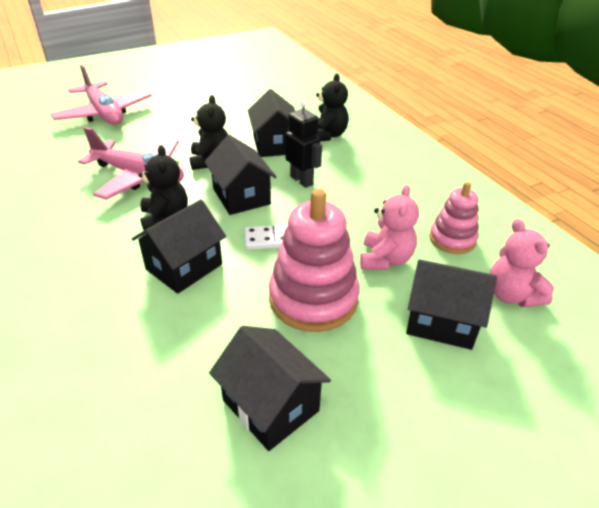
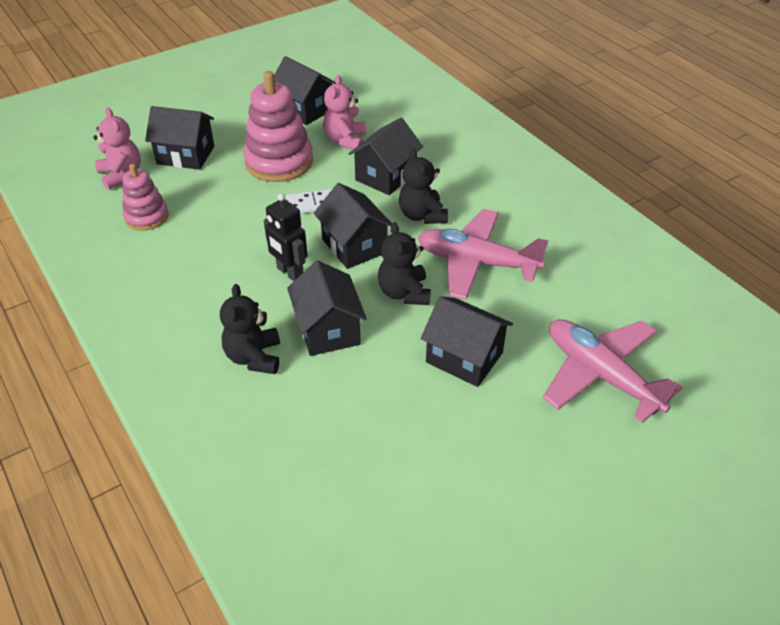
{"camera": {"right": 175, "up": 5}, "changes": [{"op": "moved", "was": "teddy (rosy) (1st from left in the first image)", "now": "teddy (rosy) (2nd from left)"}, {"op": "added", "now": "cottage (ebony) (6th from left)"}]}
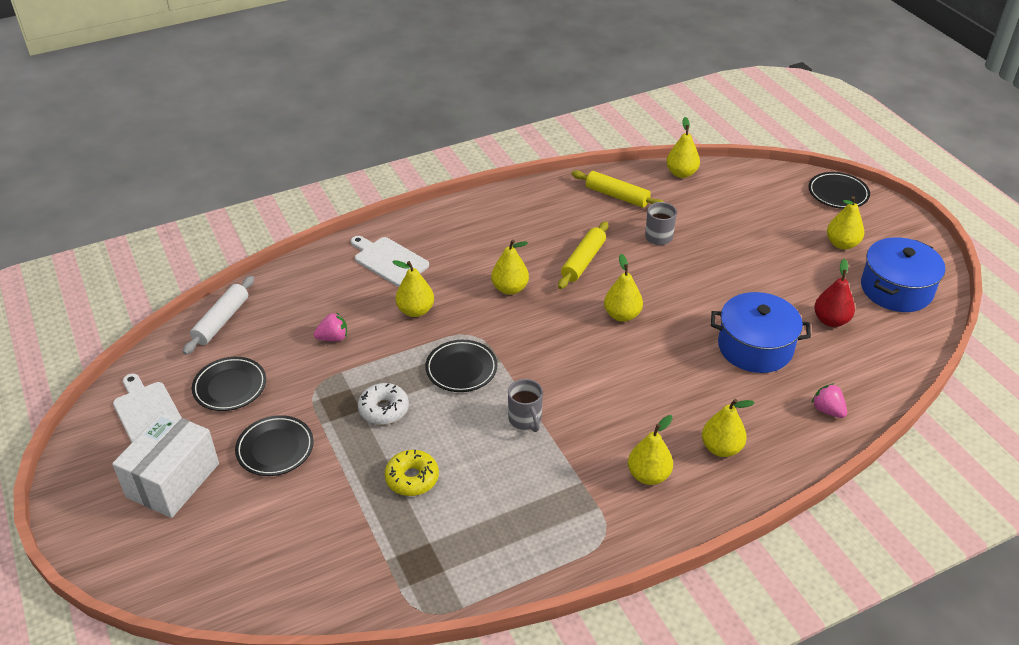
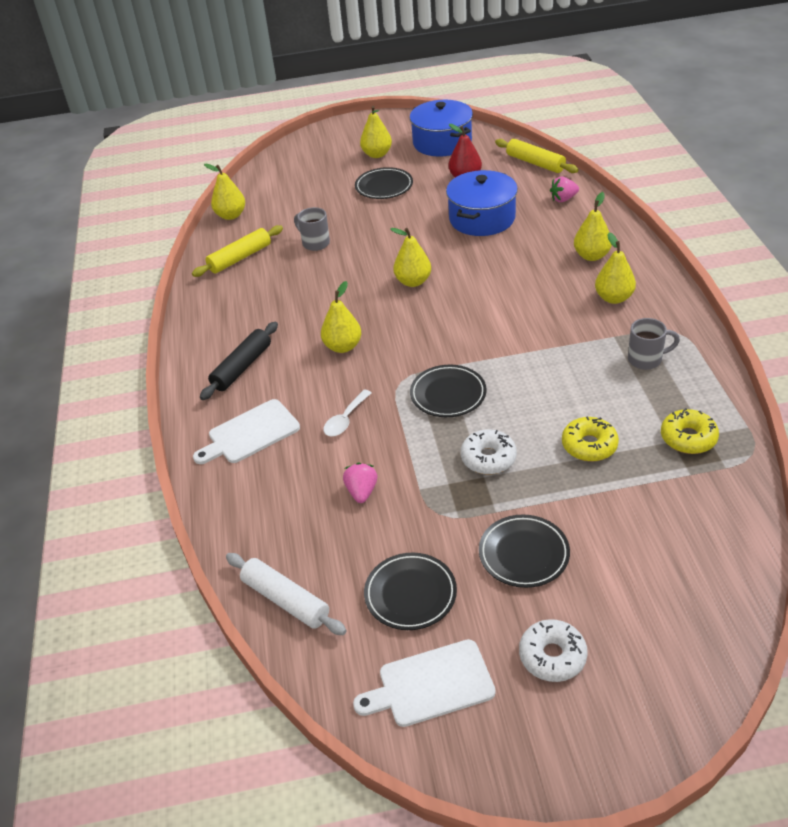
{"camera": {"right": -70, "up": 0}, "changes": [{"op": "moved", "was": "dinner plate (ebony) (4th from left in the first image)", "now": "dinner plate (ebony) (1st from left)"}, {"op": "moved", "was": "pastry roller (yellow) (1st from left in the first image)", "now": "pastry roller (yellow) (2nd from left)"}, {"op": "replaced", "was": "pear fruit (yellow) (1st from left)", "now": "tablespoon (pure white)"}, {"op": "moved", "was": "tea mug (gray) (1st from left in the first image)", "now": "tea mug (gray) (2nd from left)"}, {"op": "replaced", "was": "parcel (pure white)", "now": "doughnut (pure white) (2nd from left)"}, {"op": "added", "now": "pastry roller (ebony)"}, {"op": "added", "now": "doughnut (yellow) (2nd from left)"}]}
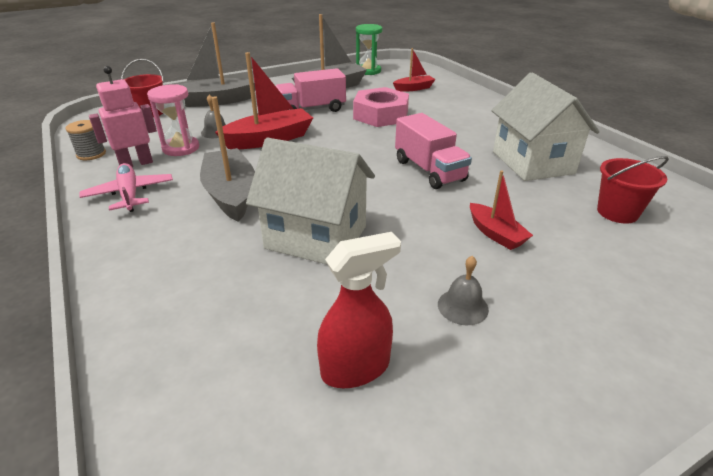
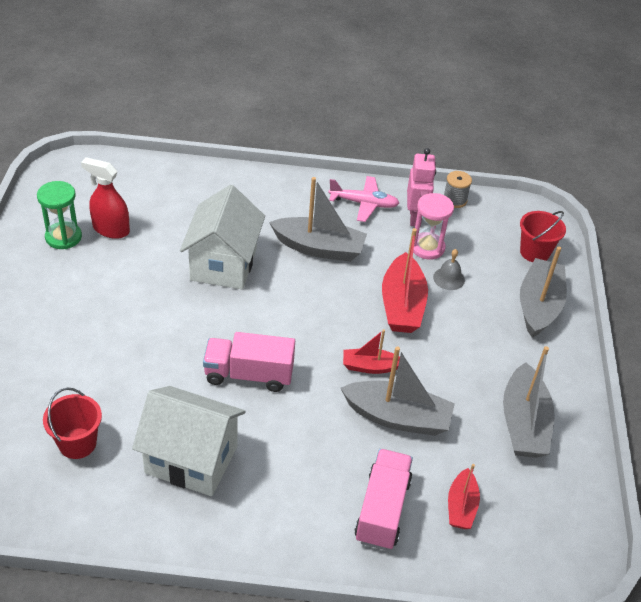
{"camera": {"right": 120, "up": 10}, "changes": [{"op": "moved", "was": "sandglass (leaf-green)"}, {"op": "moved", "was": "truck (rosy) (1st from left in the first image)", "now": "truck (rosy) (2nd from left)"}, {"op": "replaced", "was": "nut (rosy)", "now": "boat (gray) (2nd from left)"}, {"op": "turned", "was": "cottage (pure white) (1st from left in the first image)", "clockwise": -45}, {"op": "moved", "was": "boat (red) (3rd from left in the first image)", "now": "boat (red) (1st from left)"}, {"op": "turned", "was": "sprayer (red)", "clockwise": 105}, {"op": "removed", "was": "bell (gray) (2nd from left)"}]}
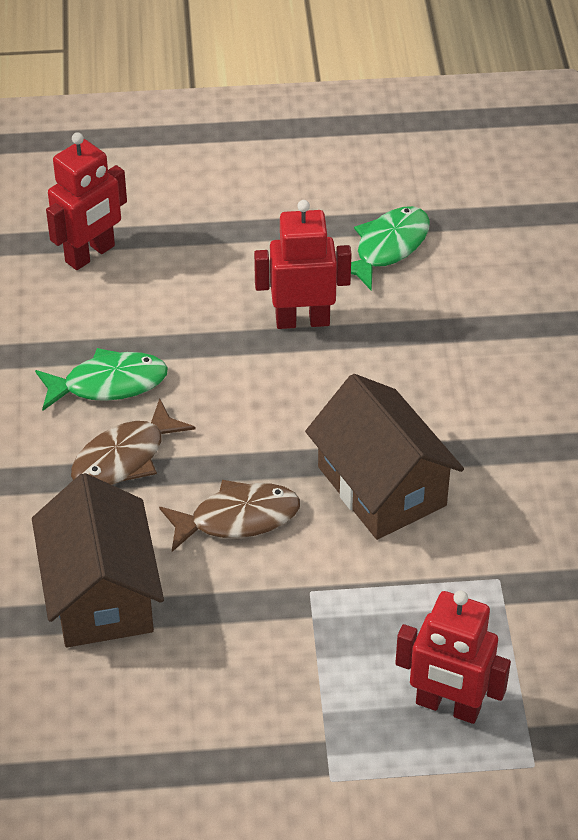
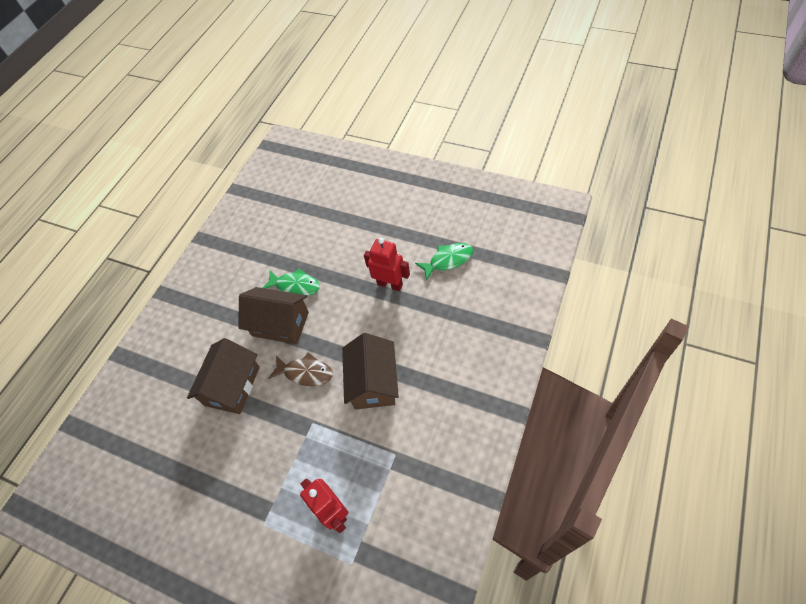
{"camera": {"right": 35, "up": 10}, "changes": [{"op": "removed", "was": "robot figure (red) (1st from left)"}, {"op": "replaced", "was": "fish figure (russet) (1st from left)", "now": "cottage (russet) (2nd from left)"}]}
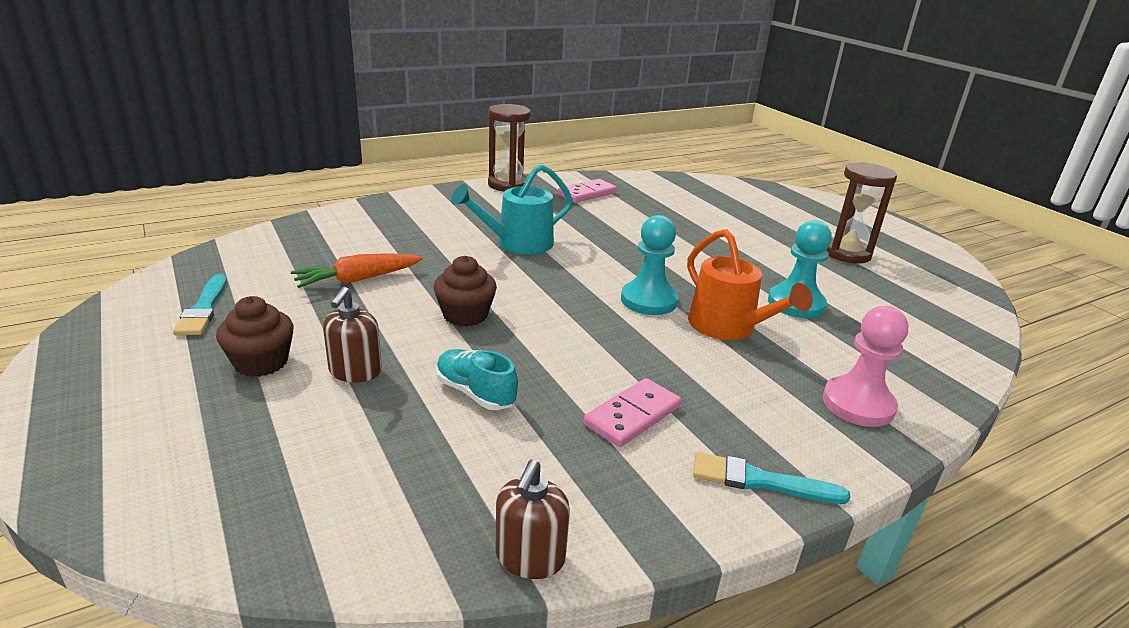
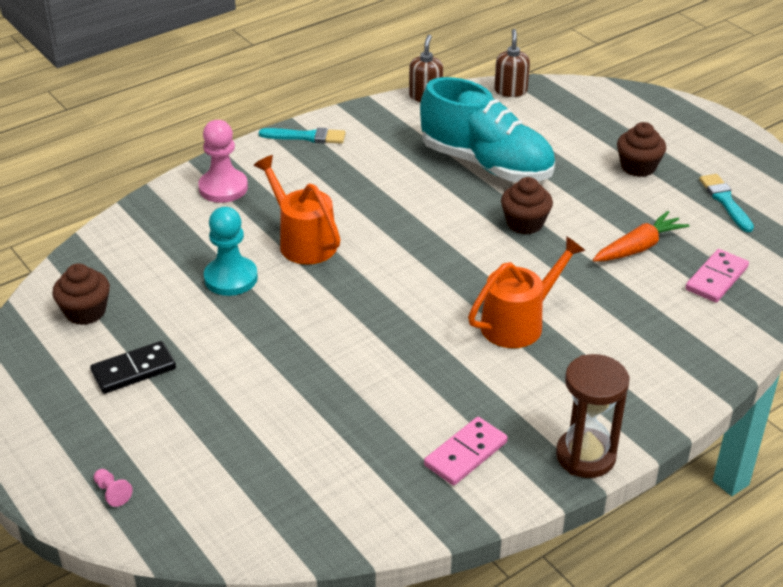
{"camera": {"right": 175, "up": 10}, "changes": [{"op": "replaced", "was": "sandglass (russet) (2nd from left)", "now": "domino tile (ebony)"}, {"op": "recoloured", "was": "watering can (teal)", "now": "watering can (bright orange) (2nd from left)"}, {"op": "removed", "was": "chess pawn (teal) (1st from left)"}, {"op": "moved", "was": "soap dispenser (russet) (1st from left in the first image)", "now": "soap dispenser (russet) (2nd from left)"}, {"op": "resized", "was": "shoe (teal)", "ratio": 2.18}, {"op": "moved", "was": "domino tile (rosy) (2nd from left)"}, {"op": "added", "now": "fairy cake (russet) (1st from left)"}, {"op": "added", "now": "chess pawn (rosy) (1st from left)"}]}
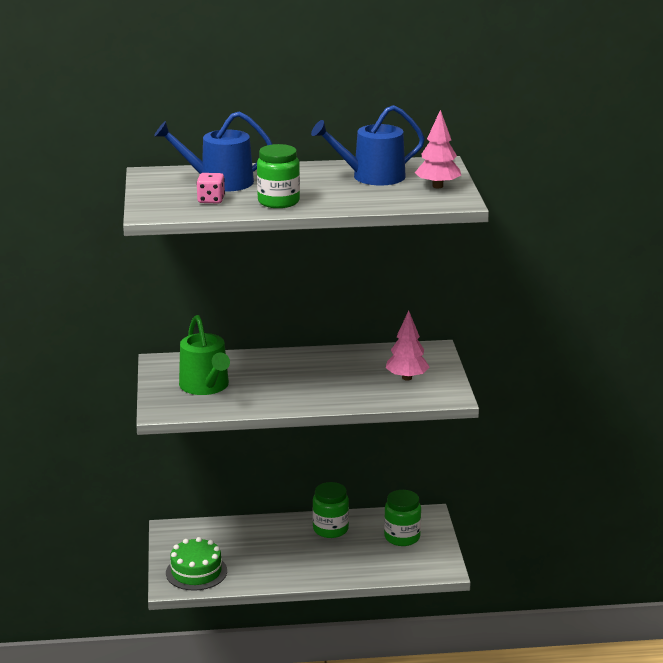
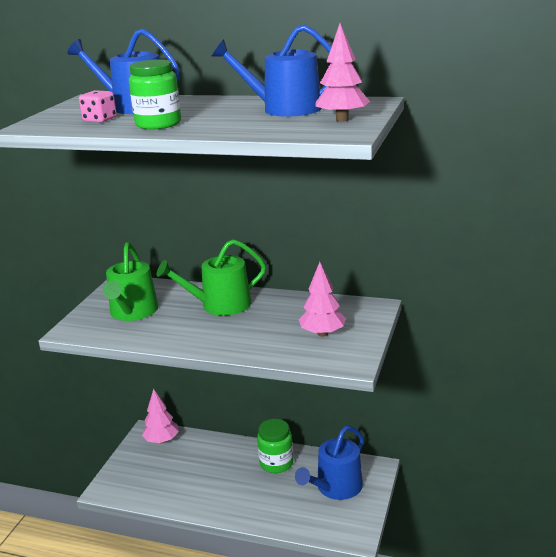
{"camera": {"right": 25, "up": 0}, "changes": [{"op": "replaced", "was": "jam jar (leaf-green) (3rd from left)", "now": "watering can (blue) (3rd from left)"}, {"op": "removed", "was": "gateau (leaf-green)"}, {"op": "added", "now": "watering can (leaf-green) (2nd from left)"}, {"op": "added", "now": "fir tree (rosy) (1st from left)"}]}
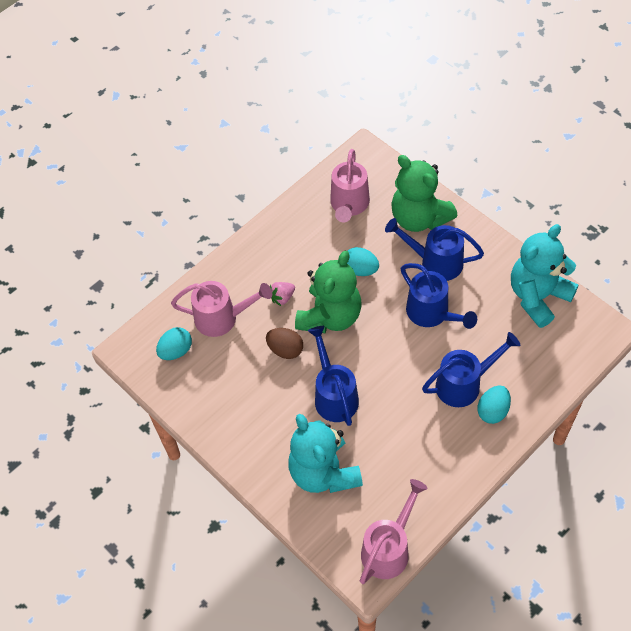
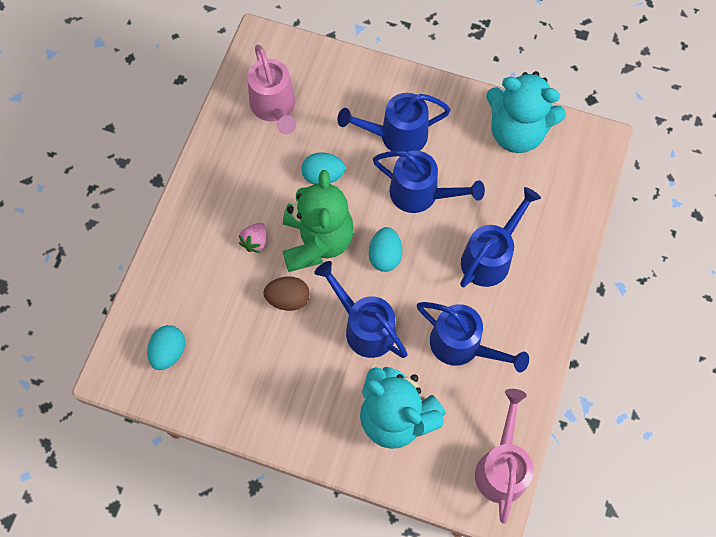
{"camera": {"right": -30, "up": 10}, "changes": [{"op": "removed", "was": "teddy (leaf-green) (2nd from left)"}, {"op": "turned", "was": "teddy (teal) (2nd from left)", "clockwise": -90}, {"op": "removed", "was": "watering can (rosy) (1st from left)"}, {"op": "moved", "was": "egg shape (teal) (3rd from left)"}, {"op": "added", "now": "watering can (blue) (4th from left)"}]}
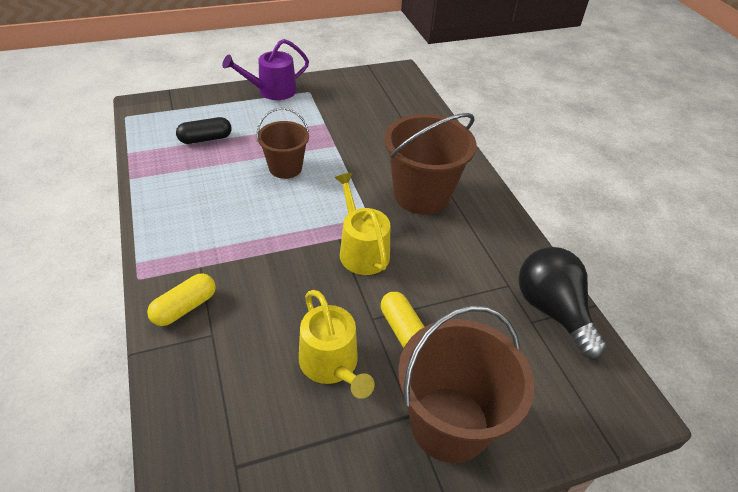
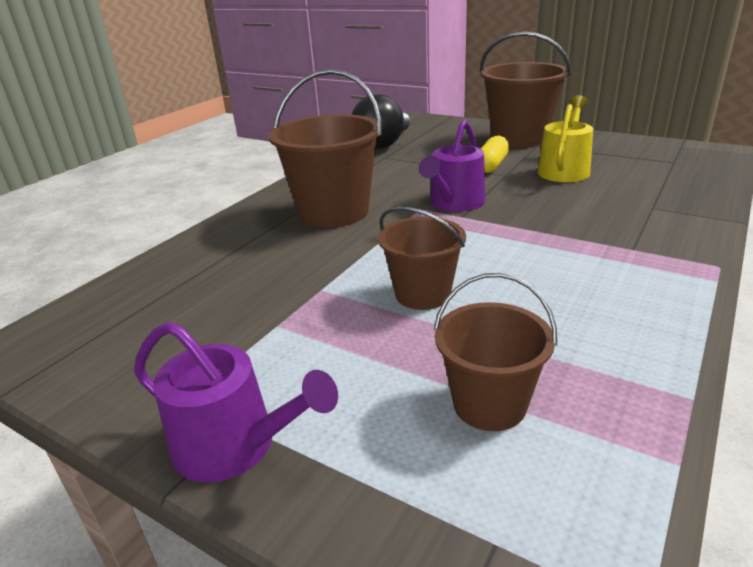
{"camera": {"right": -125, "up": -15}, "changes": [{"op": "replaced", "was": "pill shape (ebony)", "now": "sand bucket (russet) (3rd from left)"}, {"op": "recoloured", "was": "watering can (yellow) (2nd from left)", "now": "watering can (royal purple) (2nd from left)"}, {"op": "removed", "was": "pill shape (yellow) (1st from left)"}]}
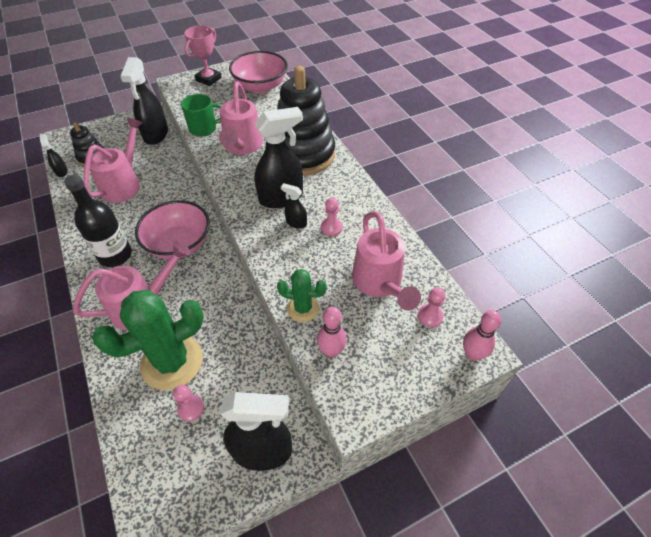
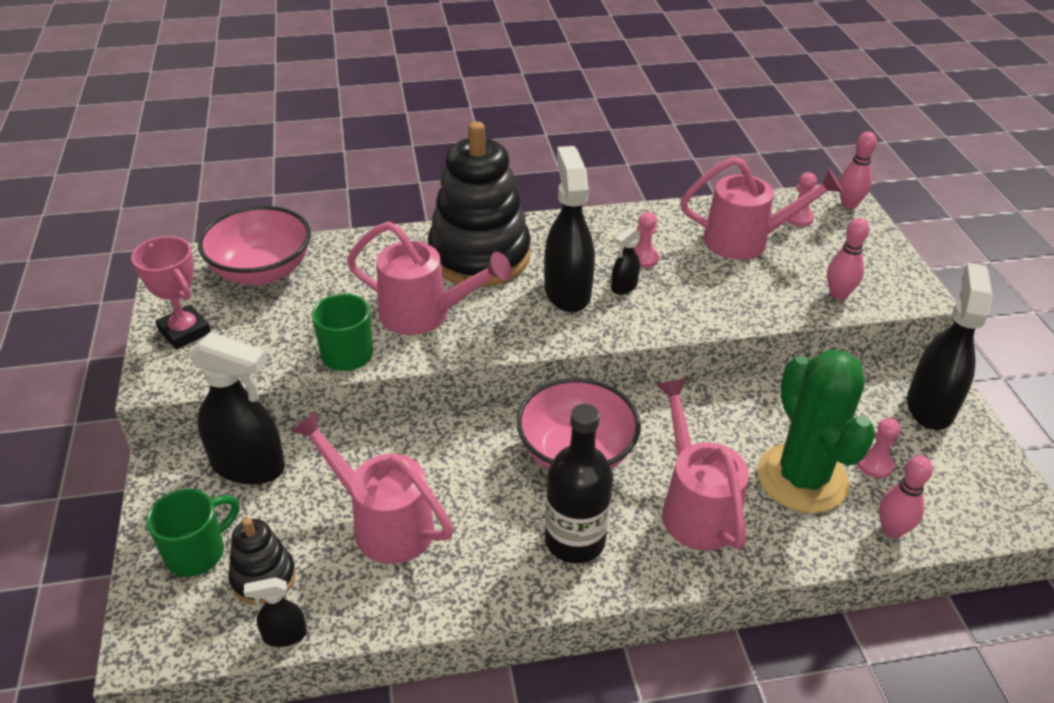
{"camera": {"right": -75, "up": -10}, "changes": [{"op": "removed", "was": "cactus (leaf-green) (2nd from left)"}, {"op": "added", "now": "bowling pin (rosy) (3rd from left)"}, {"op": "added", "now": "tea mug (leaf-green) (1st from left)"}]}
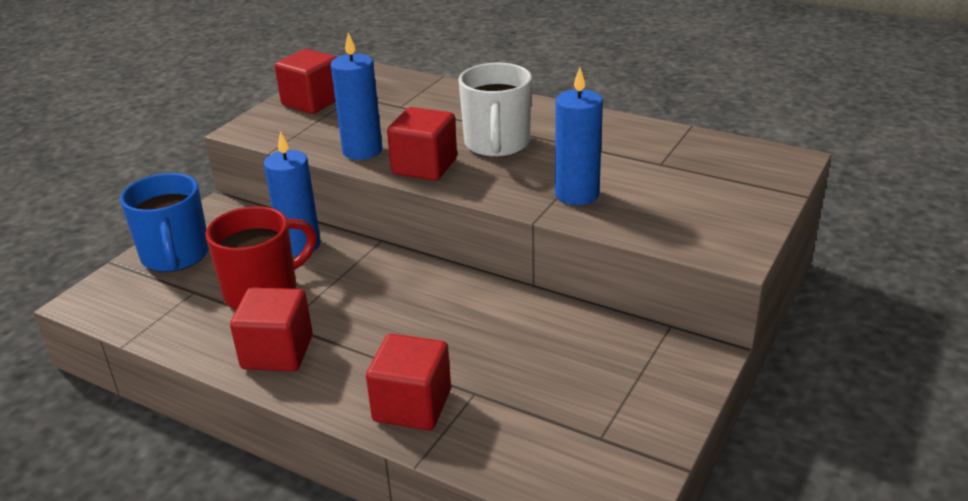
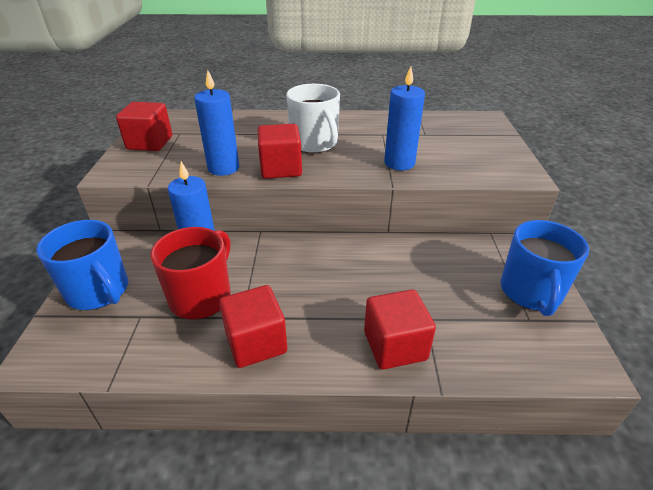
{"camera": {"right": -30, "up": 5}, "changes": [{"op": "added", "now": "tea mug (blue) (2nd from left)"}]}
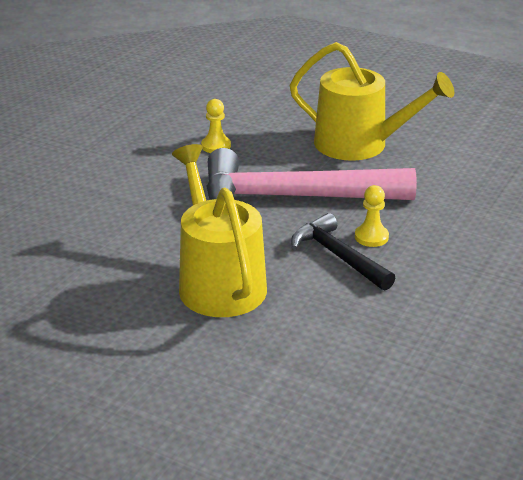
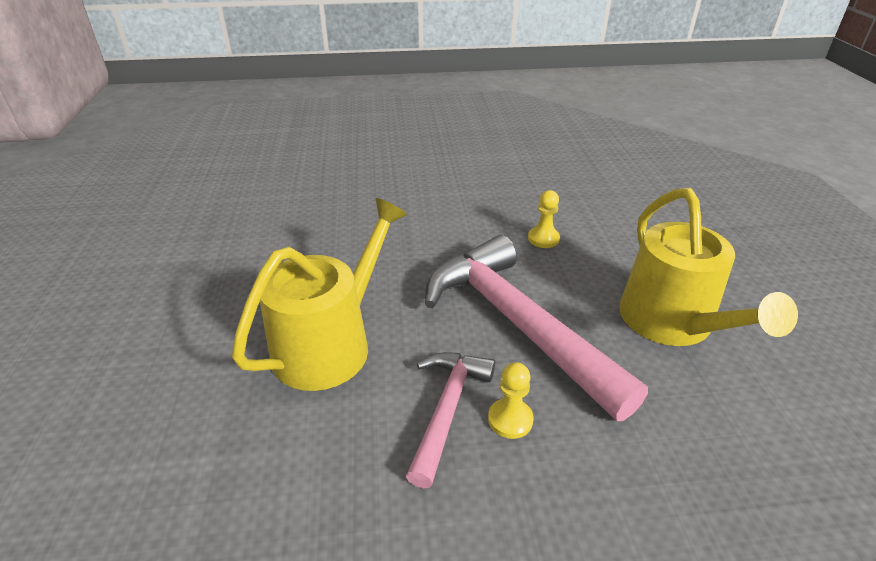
{"camera": {"right": 55, "up": 5}, "changes": [{"op": "recoloured", "was": "claw hammer (ebony)", "now": "claw hammer (rosy) (1st from left)"}]}
